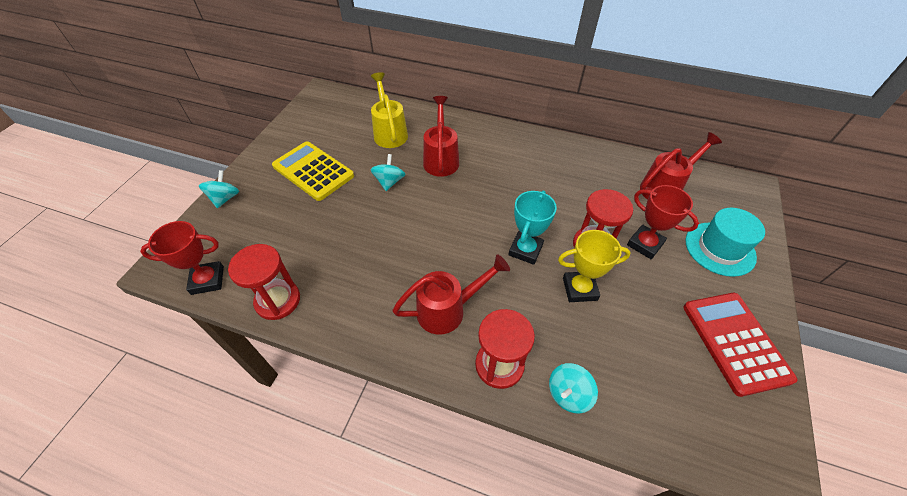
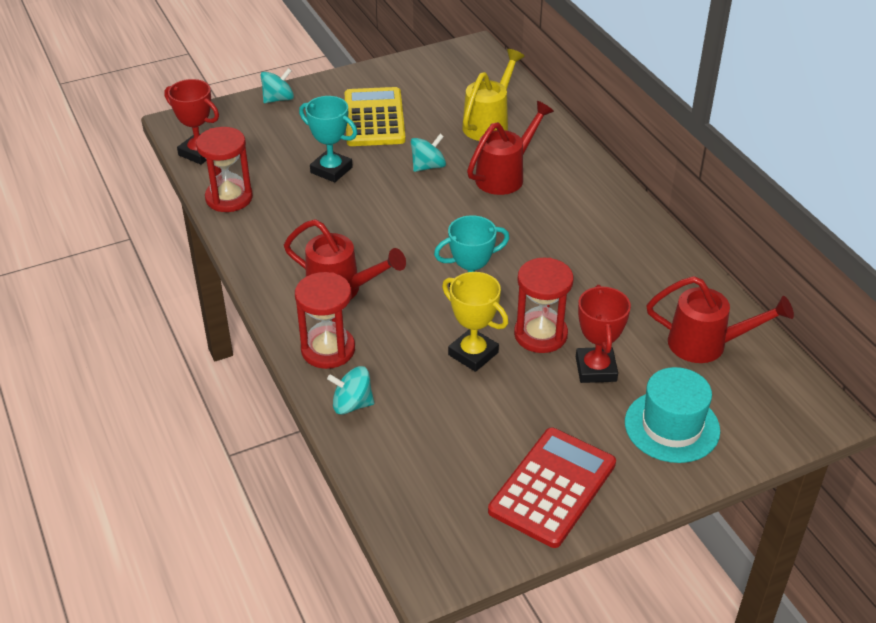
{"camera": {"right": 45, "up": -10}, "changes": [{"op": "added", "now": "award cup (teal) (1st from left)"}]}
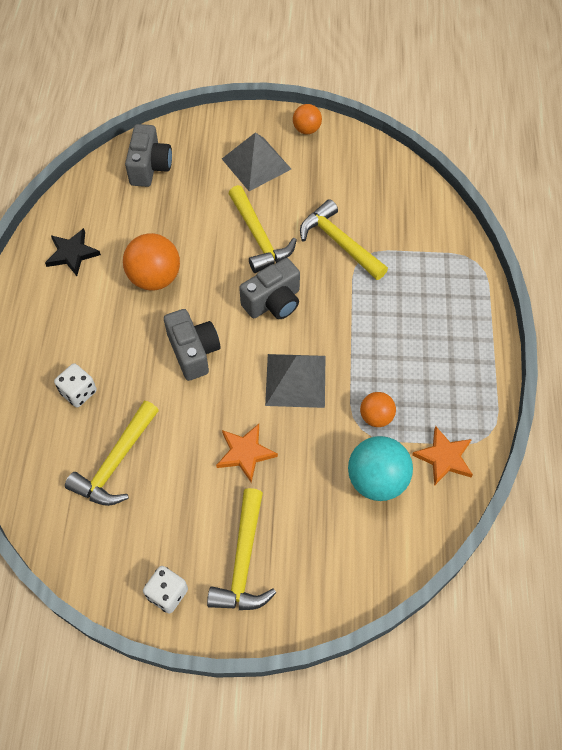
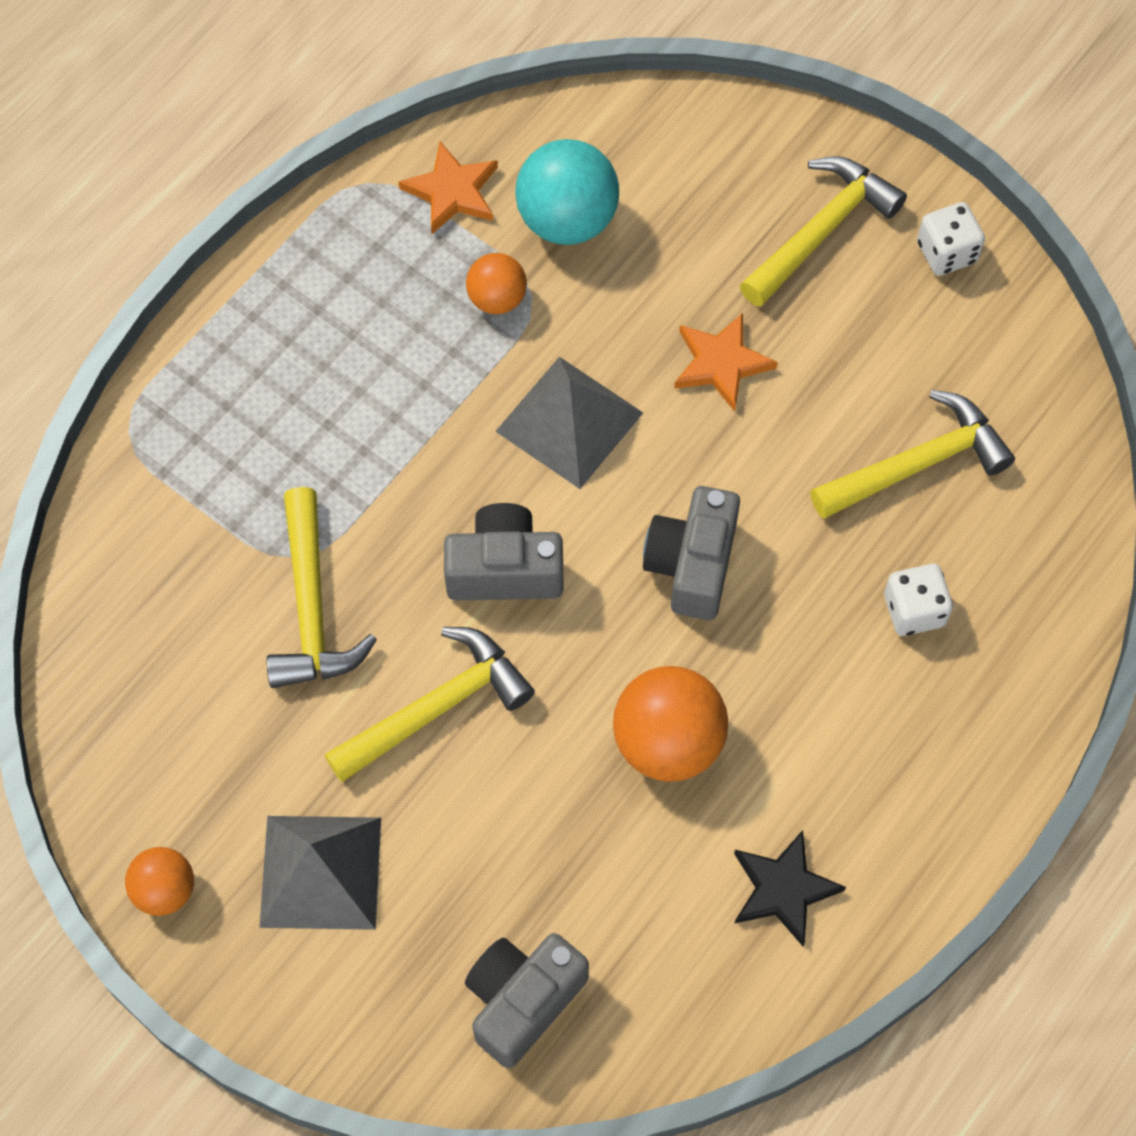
{"camera": {"right": -145, "up": 5}, "changes": [{"op": "turned", "was": "claw hammer (yellow) (3rd from left in the first image)", "clockwise": 45}]}
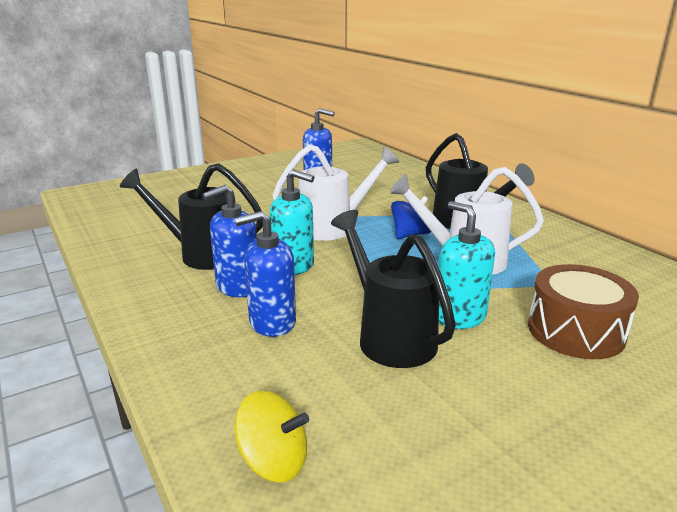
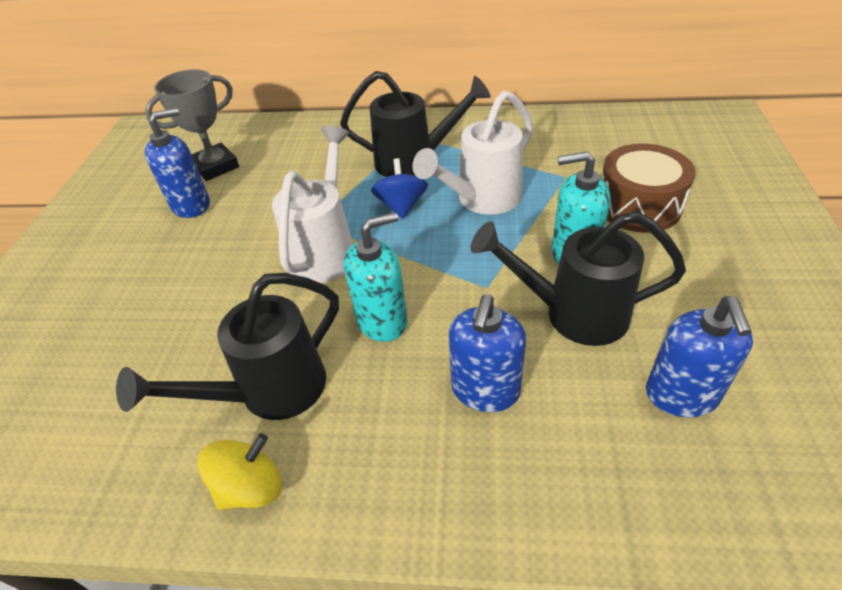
{"camera": {"right": -50, "up": 20}, "changes": [{"op": "moved", "was": "soap dispenser (blue) (1st from left in the first image)", "now": "soap dispenser (blue) (3rd from left)"}, {"op": "moved", "was": "spinning top (yellow)"}, {"op": "added", "now": "award cup (gray)"}]}
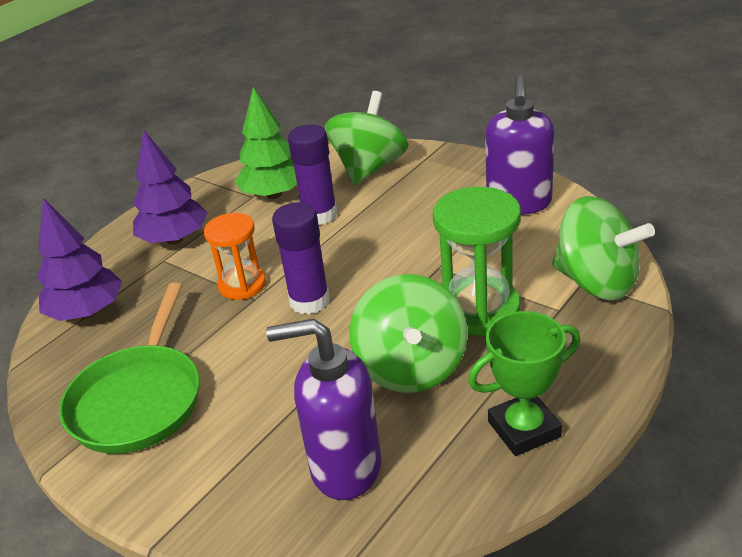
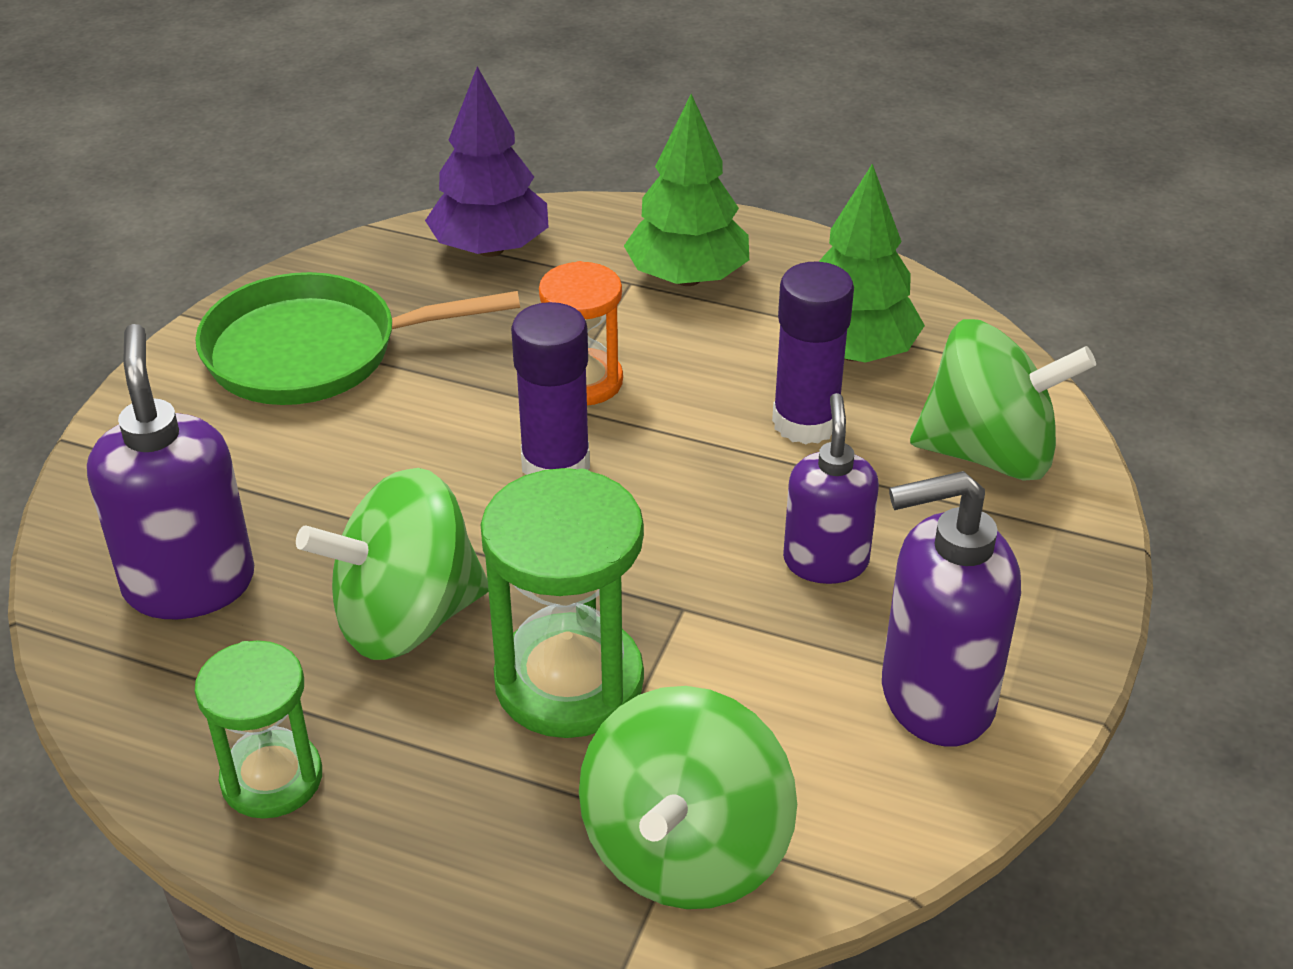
{"camera": {"right": 70, "up": 5}, "changes": [{"op": "recoloured", "was": "fir tree (royal purple) (2nd from left)", "now": "fir tree (leaf-green) (1st from left)"}, {"op": "replaced", "was": "award cup (leaf-green)", "now": "sandglass (leaf-green) (1st from left)"}, {"op": "added", "now": "soap dispenser (royal purple) (2nd from left)"}]}
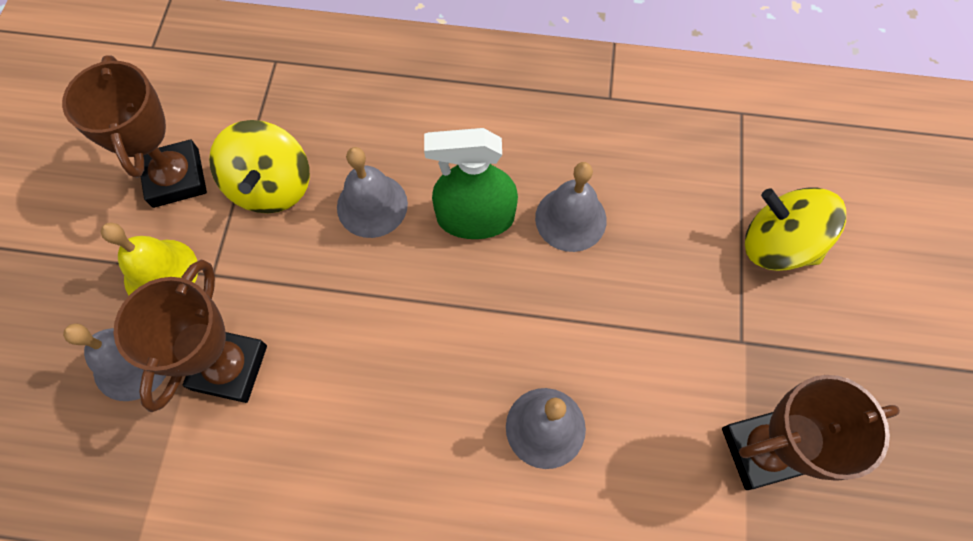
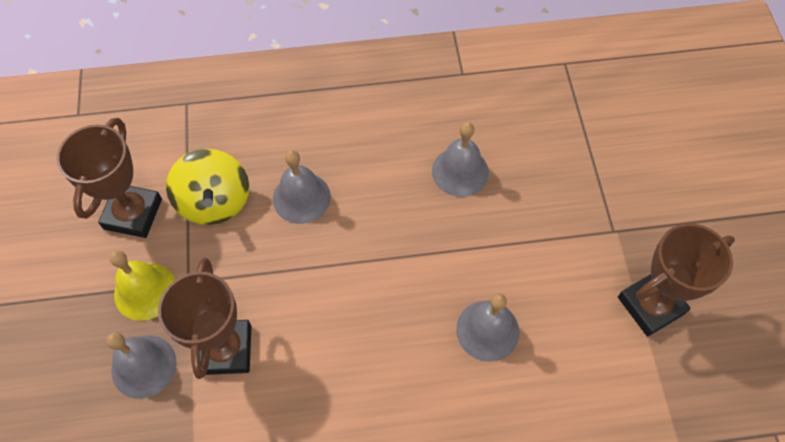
{"camera": {"right": -15, "up": -5}, "changes": [{"op": "turned", "was": "award cup (russet) (1st from left)", "clockwise": 45}, {"op": "removed", "was": "sprayer (leaf-green)"}, {"op": "removed", "was": "spinning top (yellow) (2nd from left)"}]}
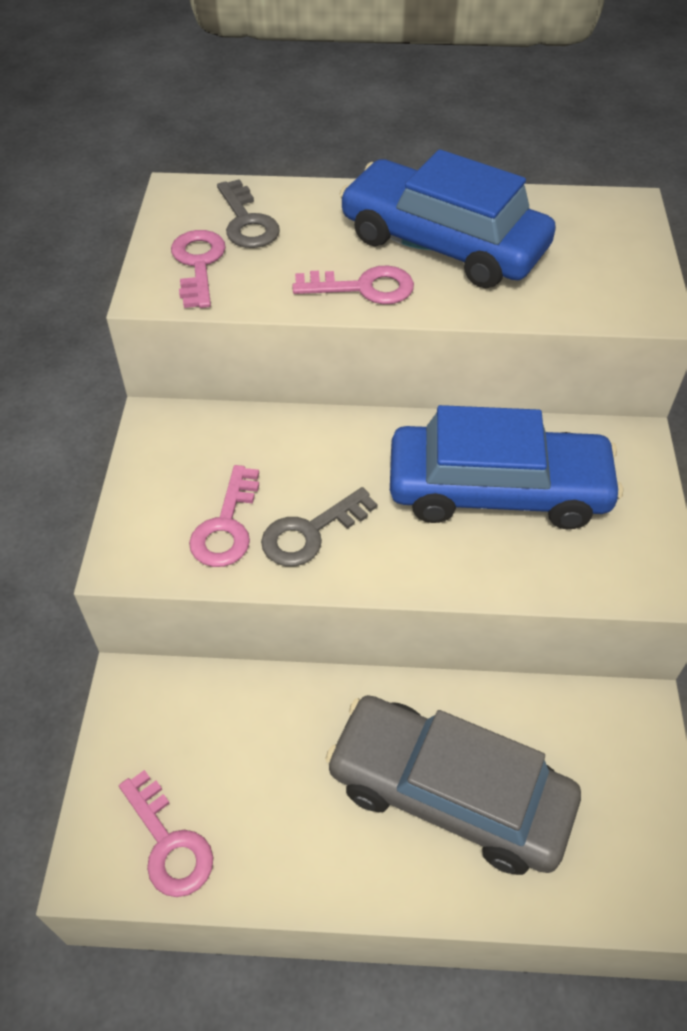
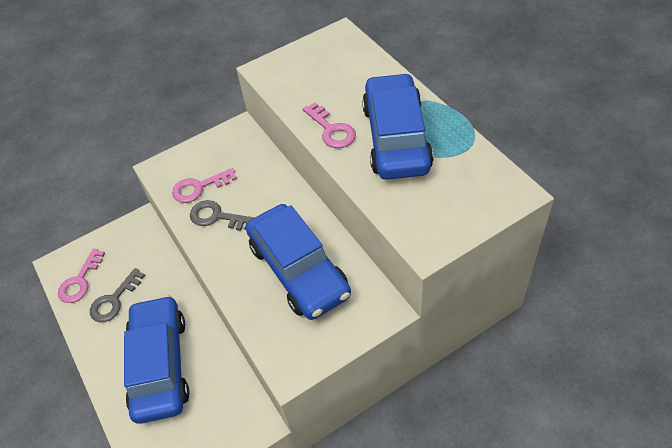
{"camera": {"right": 60, "up": 0}, "changes": [{"op": "moved", "was": "key (gray) (1st from left)"}, {"op": "removed", "was": "key (rosy) (2nd from left)"}, {"op": "recoloured", "was": "car (gray)", "now": "car (blue) (1st from left)"}]}
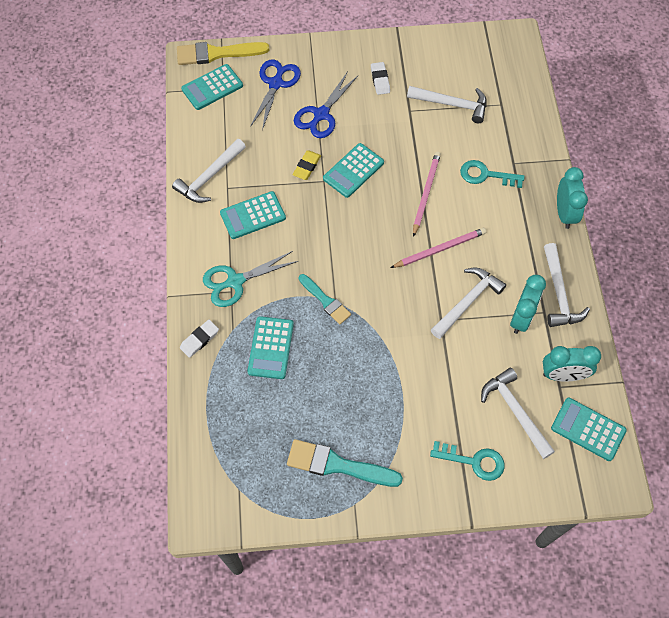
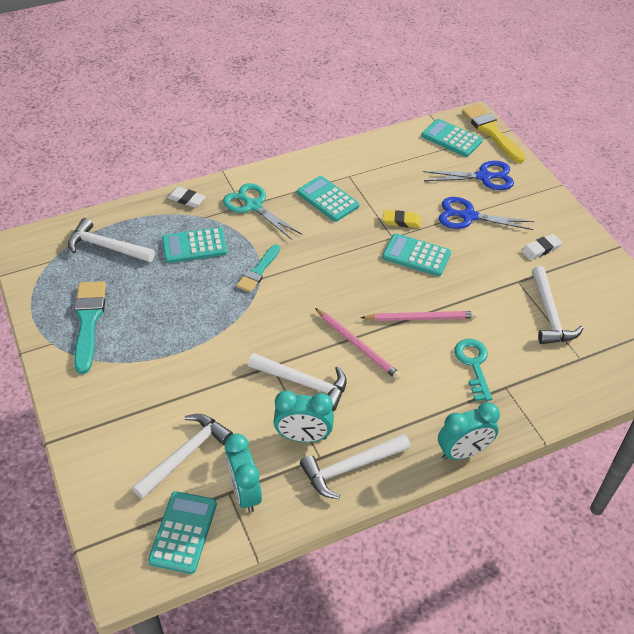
{"camera": {"right": 70, "up": -15}, "changes": [{"op": "moved", "was": "claw hammer (pure white) (1st from left)"}, {"op": "removed", "was": "key (teal) (1st from left)"}]}
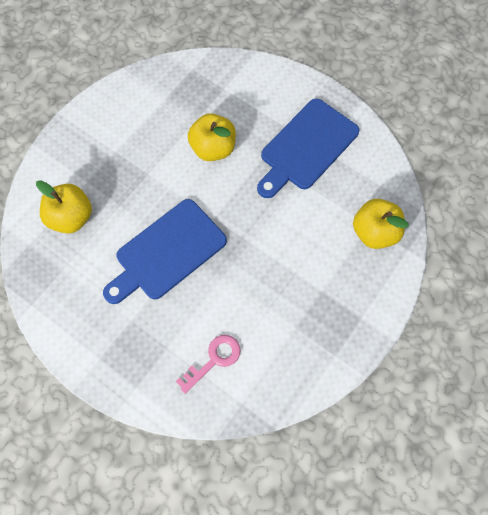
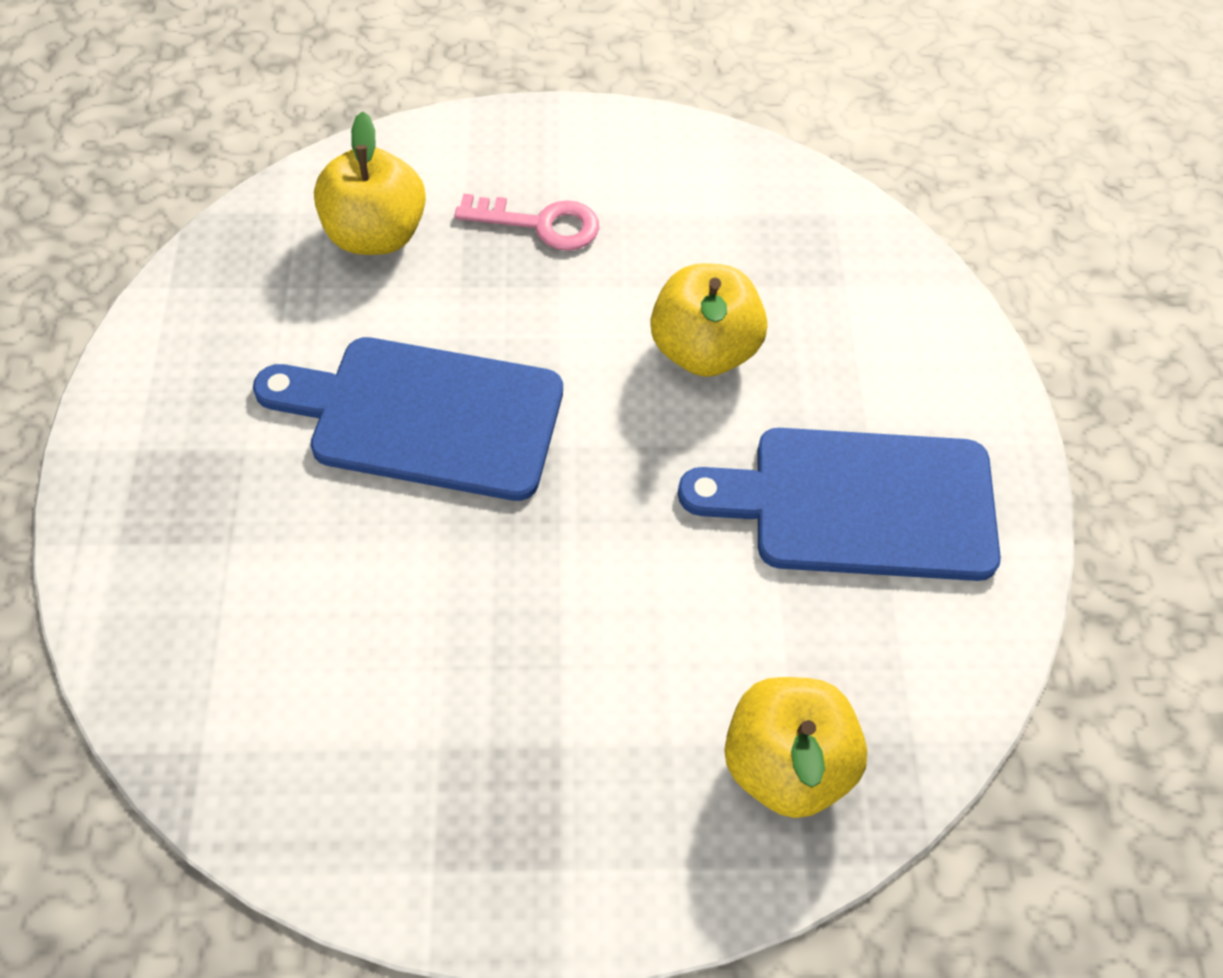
{"camera": {"right": 50, "up": -10}, "changes": [{"op": "moved", "was": "key (rosy)"}]}
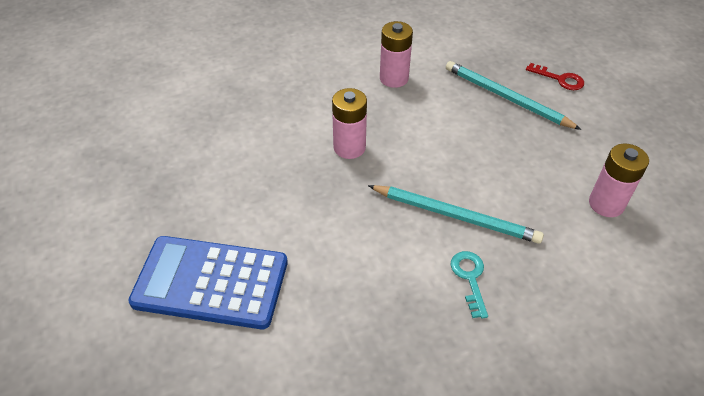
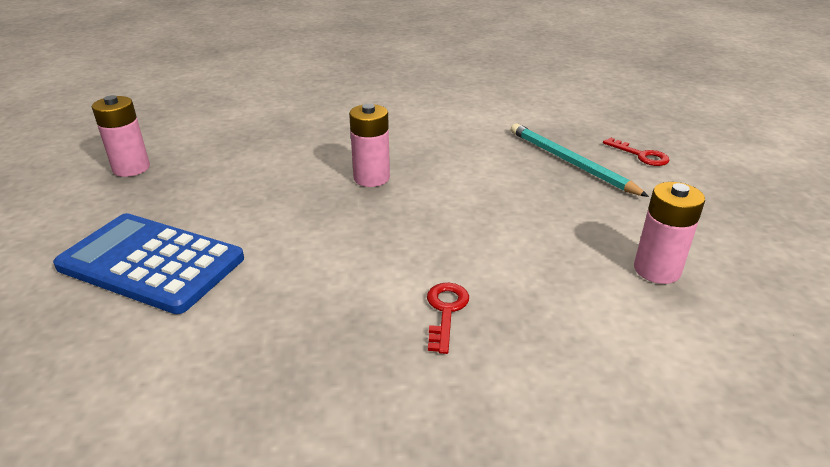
{"camera": {"right": 15, "up": -15}, "changes": [{"op": "moved", "was": "AA battery (rosy) (2nd from left in the first image)", "now": "AA battery (rosy) (1st from left)"}, {"op": "removed", "was": "wooden pencil (teal) (1st from left)"}, {"op": "recoloured", "was": "key (teal)", "now": "key (red) (1st from left)"}]}
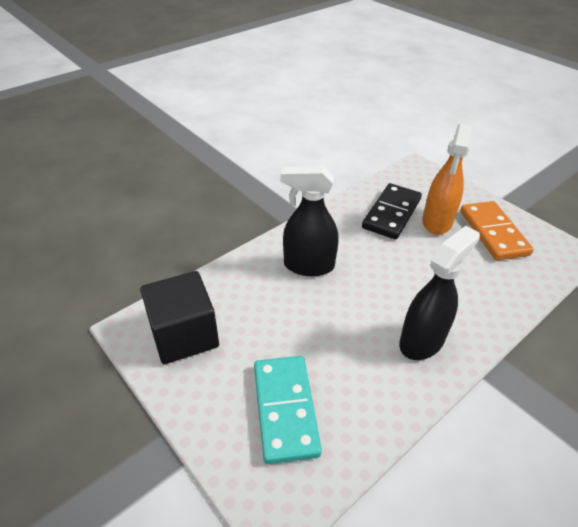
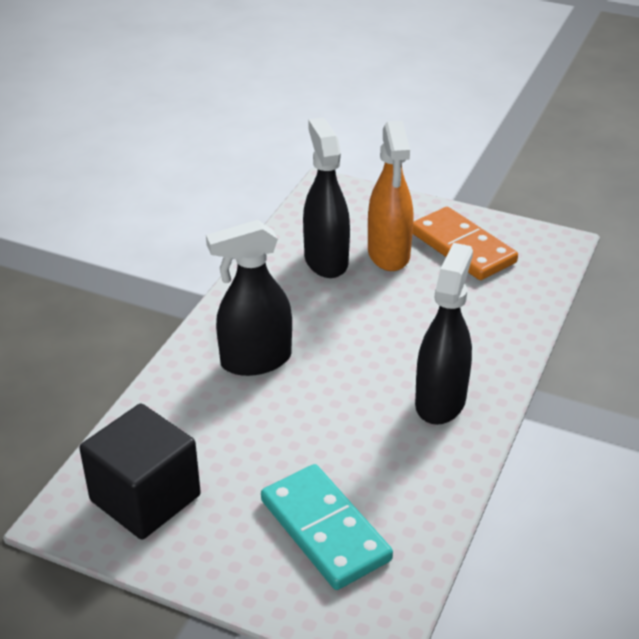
{"camera": {"right": -25, "up": -5}, "changes": [{"op": "replaced", "was": "domino tile (ebony)", "now": "sprayer (ebony) (2nd from left)"}]}
